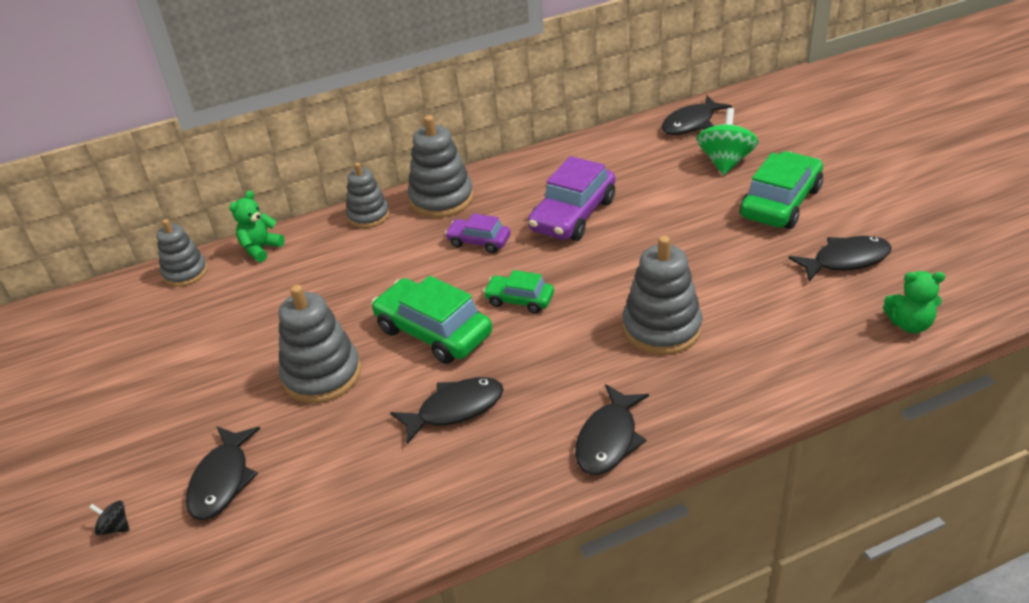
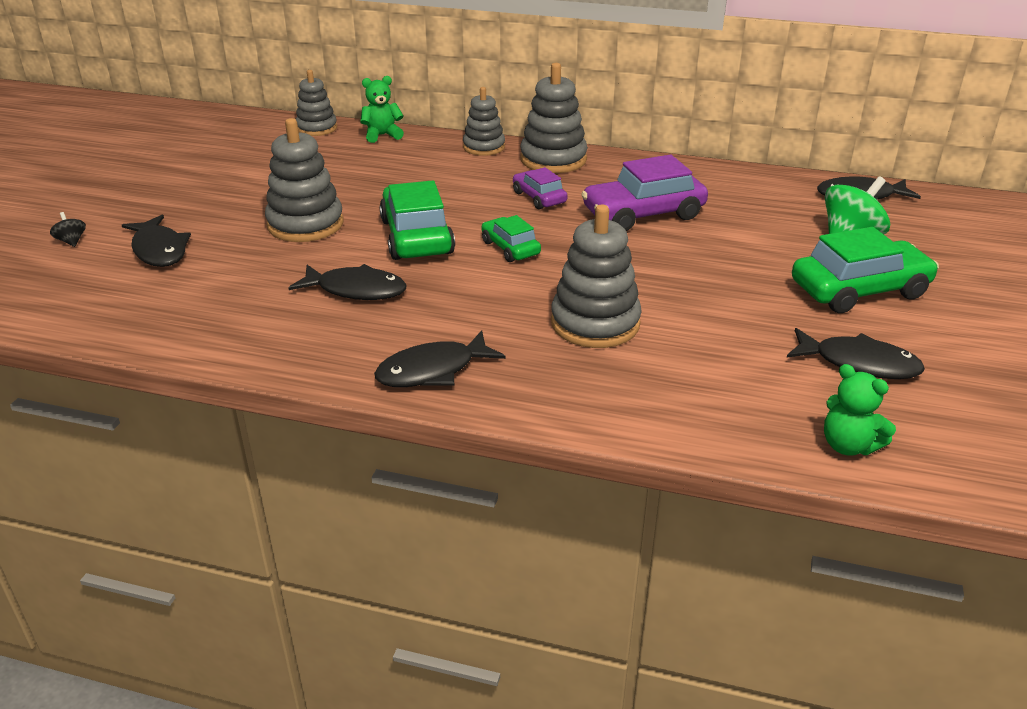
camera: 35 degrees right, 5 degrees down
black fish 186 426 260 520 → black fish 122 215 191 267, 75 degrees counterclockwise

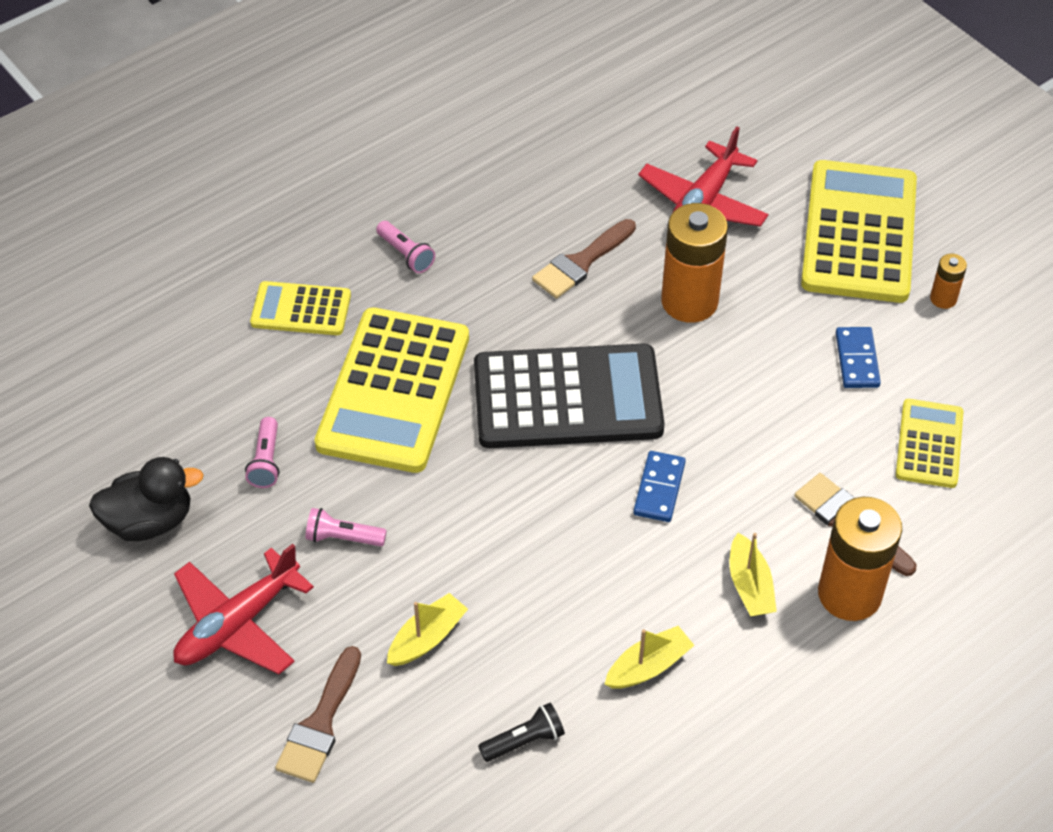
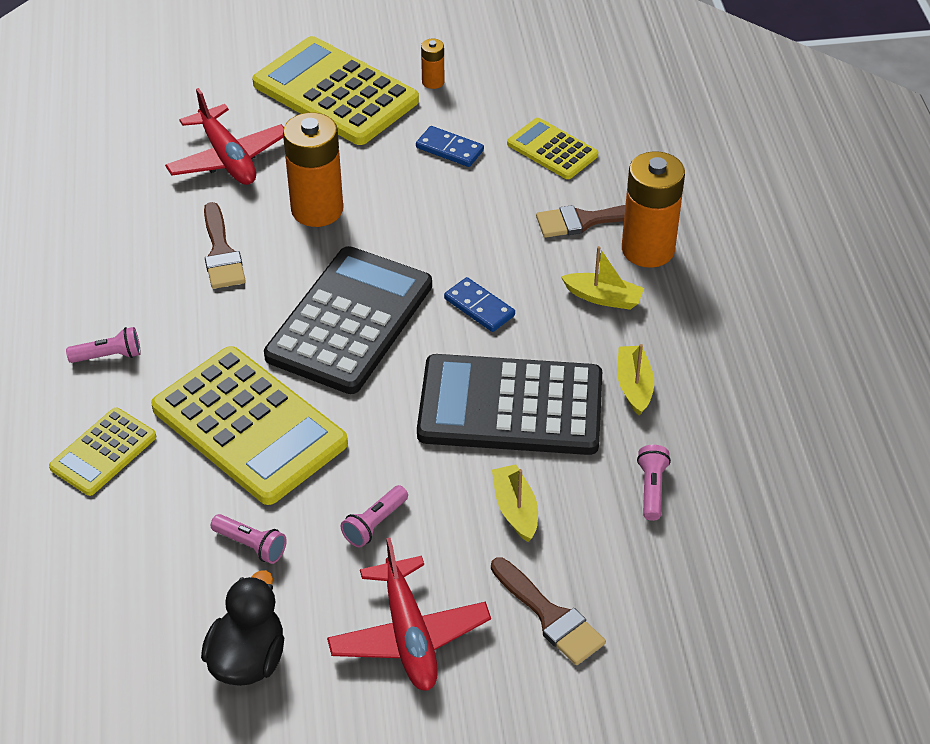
camera: 60 degrees left, 5 degrees down
black flashlight 478 703 565 762 → pink flashlight 637 445 671 521
- → black calculator 417 354 602 455

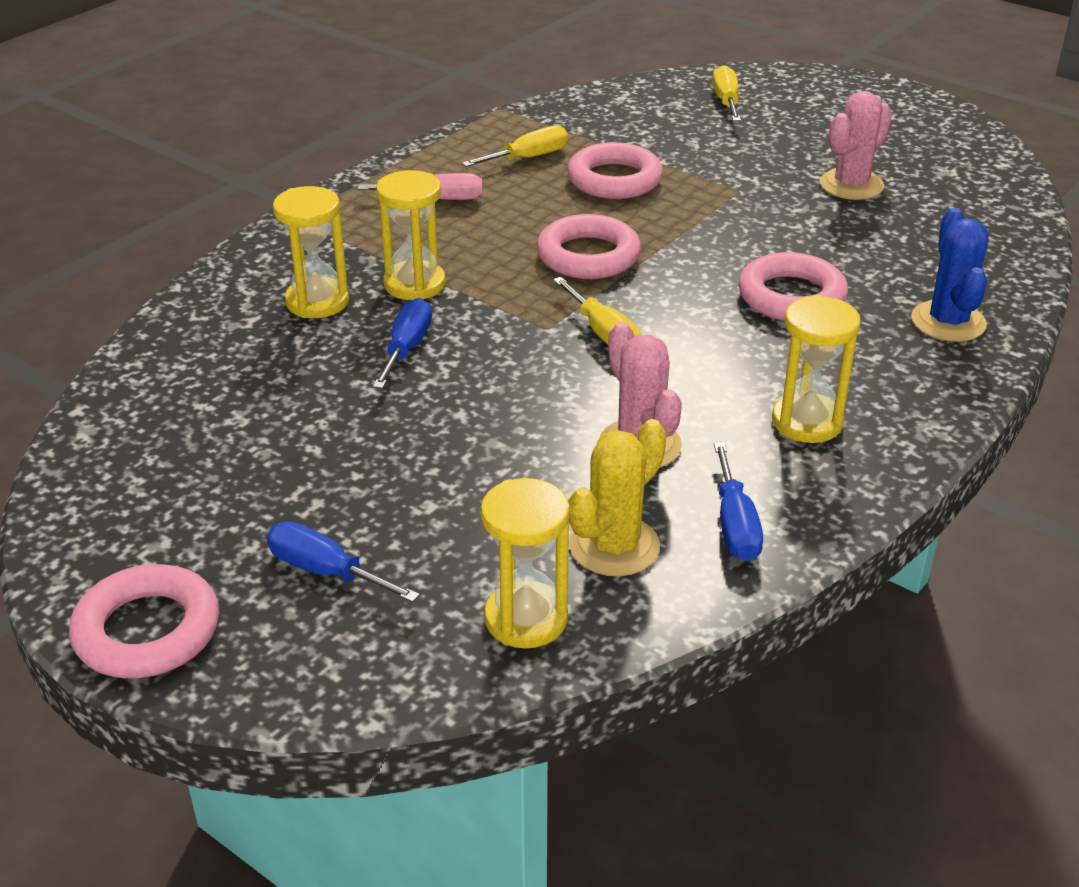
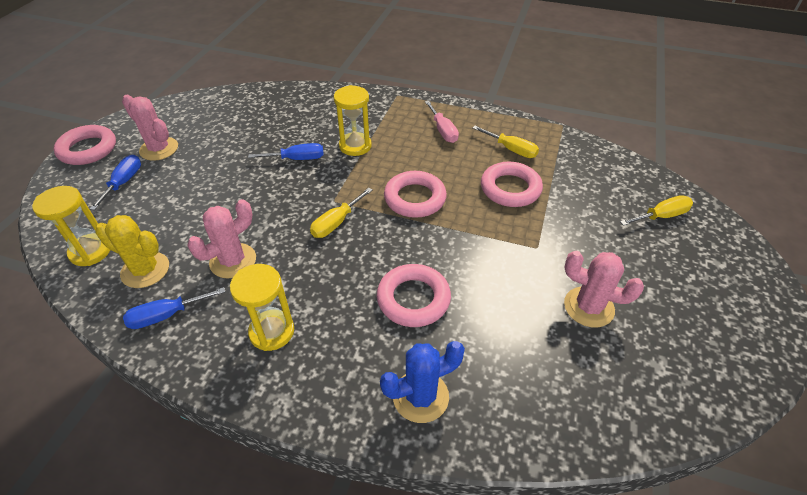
camera: 70 degrees right, 10 degrees up
yellow hourglass 273 186 349 318 → -
- → pink cactus 122 95 178 161

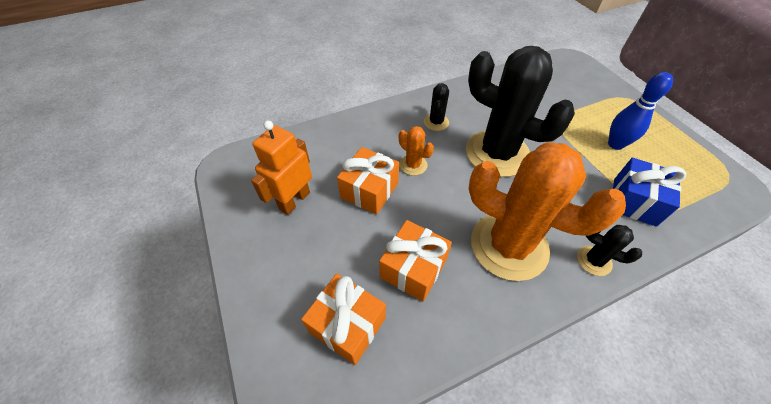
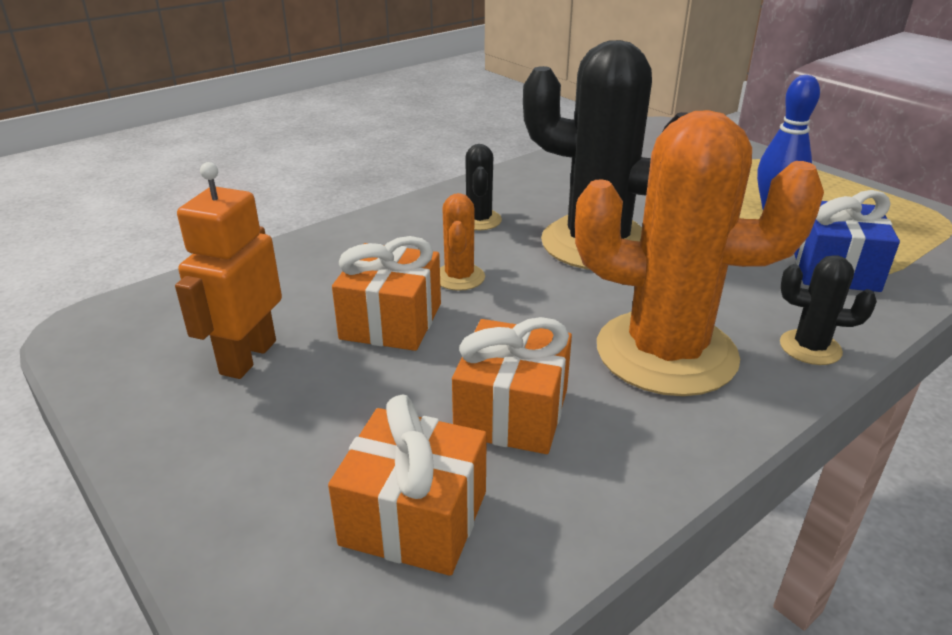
camera: 15 degrees left, 20 degrees down
orange cactus 399 126 434 176 → orange cactus 440 193 485 291, 60 degrees clockwise

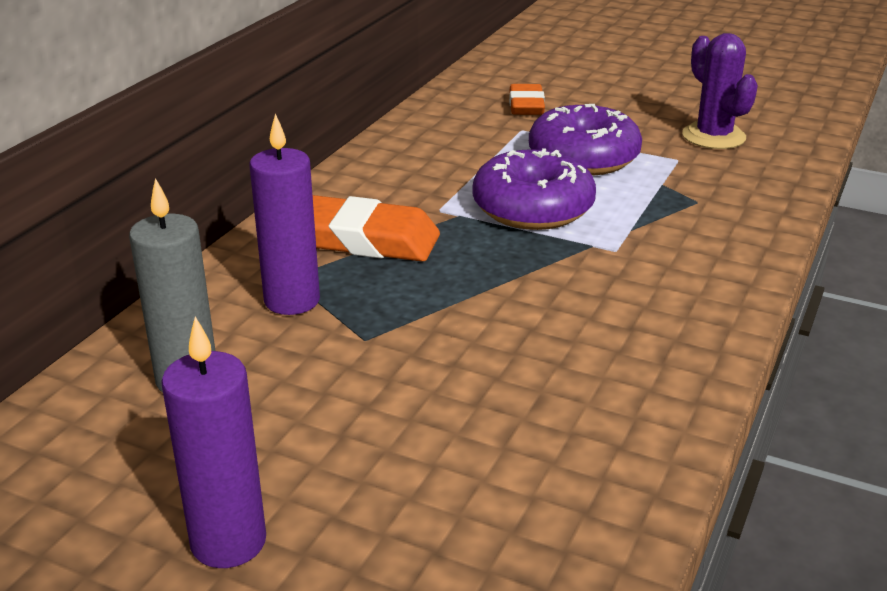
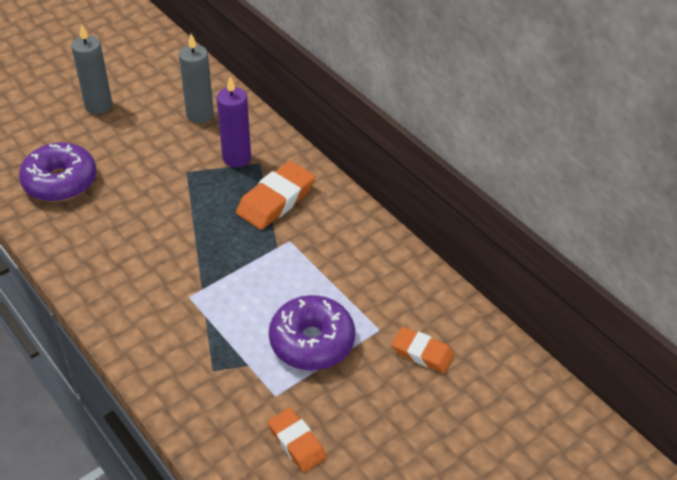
camera: 115 degrees right, 15 degrees up
purple candle 161 317 266 568 → grey candle 71 24 112 114
purple donut 473 148 596 230 → purple donut 19 142 97 202, moved
purple cactus 682 33 758 149 → orange eraser 268 408 326 472

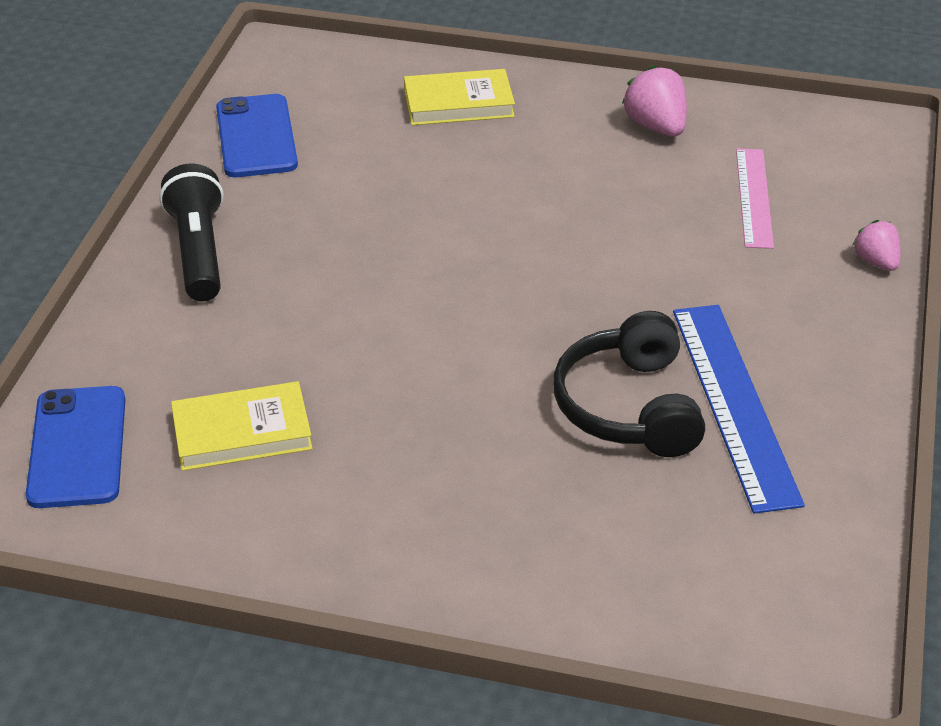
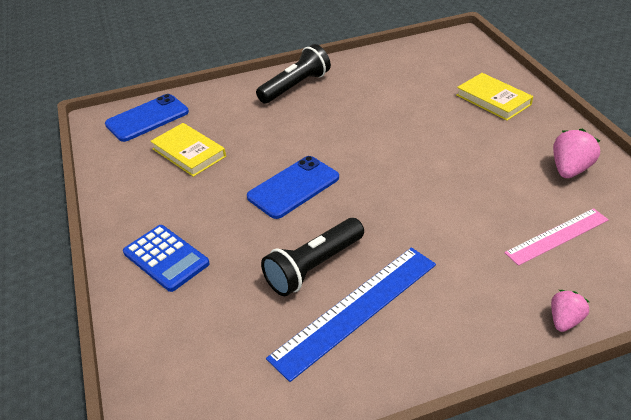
camera: 60 degrees right, 0 degrees up
blue phone 216 94 298 177 → blue phone 247 156 339 219, moved
black headphones 553 311 705 457 → black flashlight 261 218 364 296
- → blue calculator 123 225 210 292

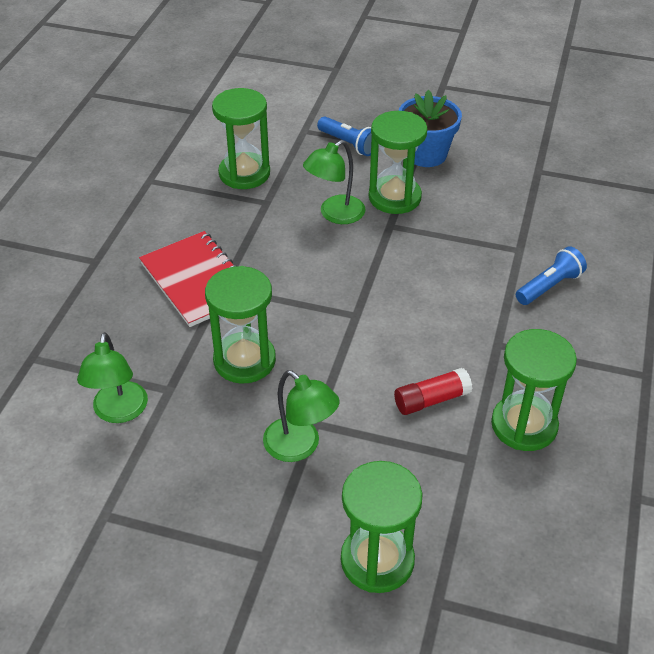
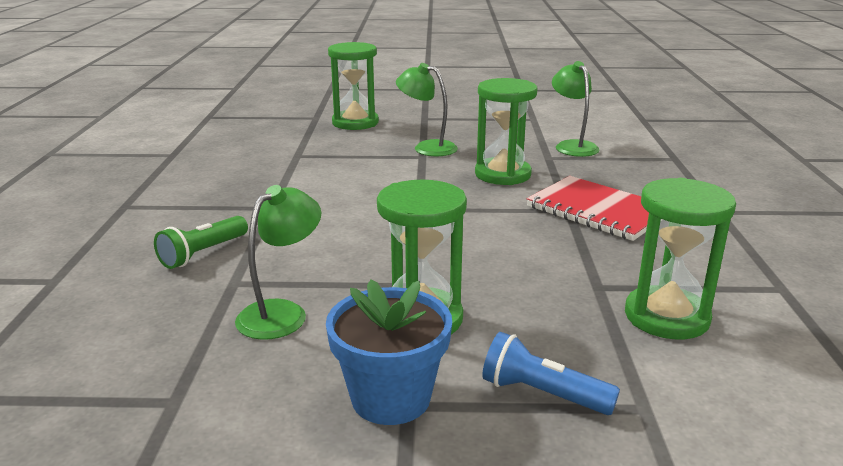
camera: 165 degrees right, 20 degrees down
green lamp 303 140 365 224 → green lamp 235 185 321 340, moved
red glue stick 394 368 472 415 → -
green hourglass 491 329 577 451 → -
blue flashlight 516 246 587 305 → green flashlight 154 216 248 269

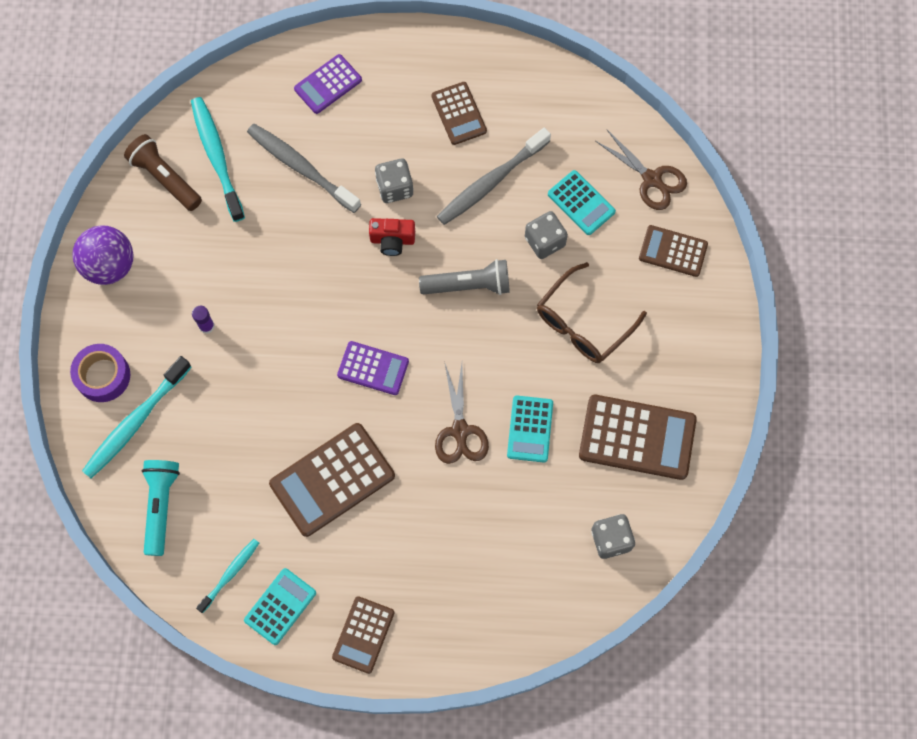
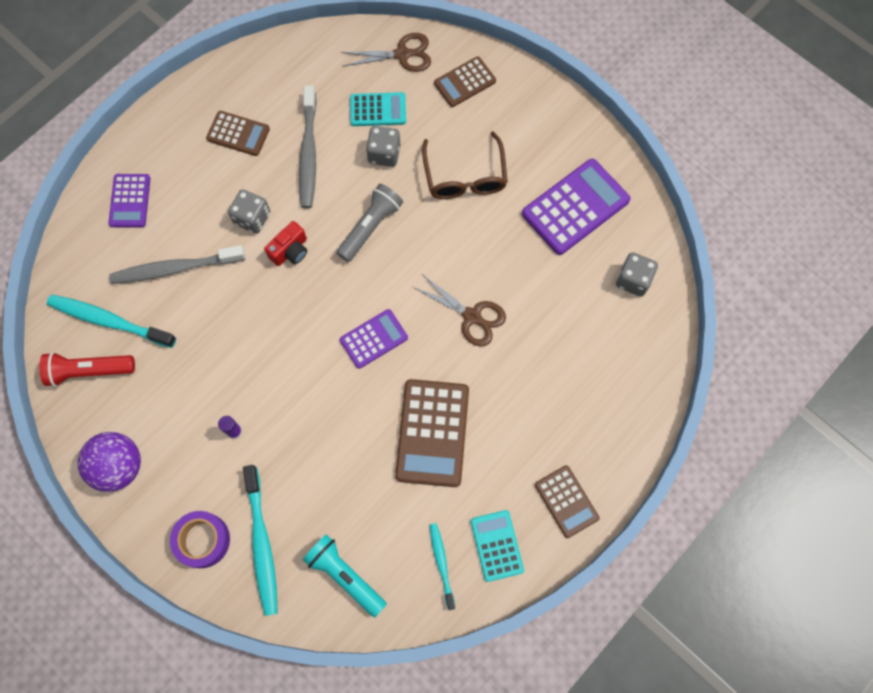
camera: 50 degrees left, 0 degrees up
brown flashlight 124 134 202 211 → red flashlight 39 352 135 387
turquoise calculator 507 396 553 463 → -
brown calculator 579 395 697 480 → purple calculator 522 159 631 255

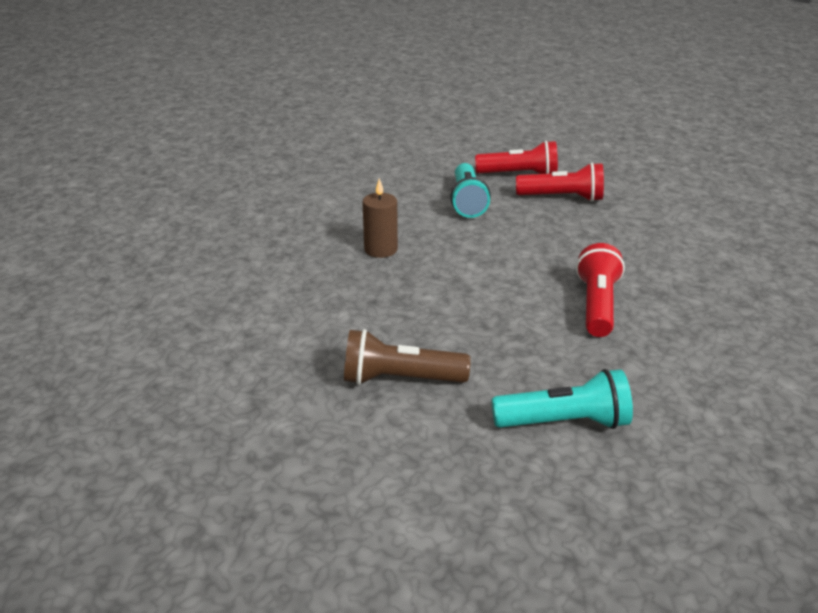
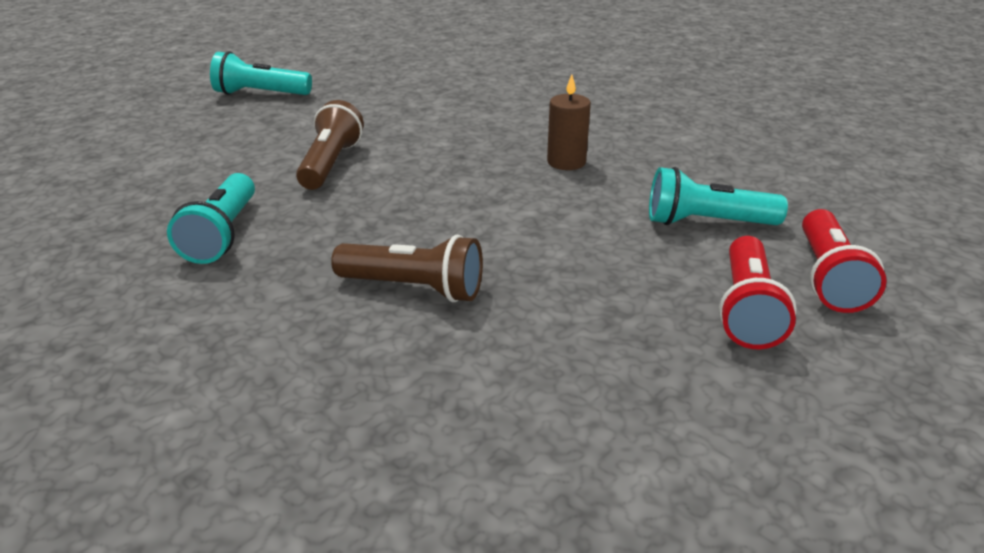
camera: 95 degrees right, 0 degrees up
red flashlight 576 243 625 337 → brown flashlight 331 235 483 302
- → turquoise flashlight 210 51 312 95

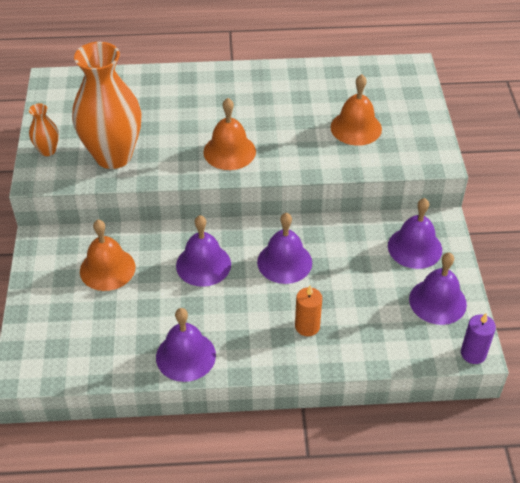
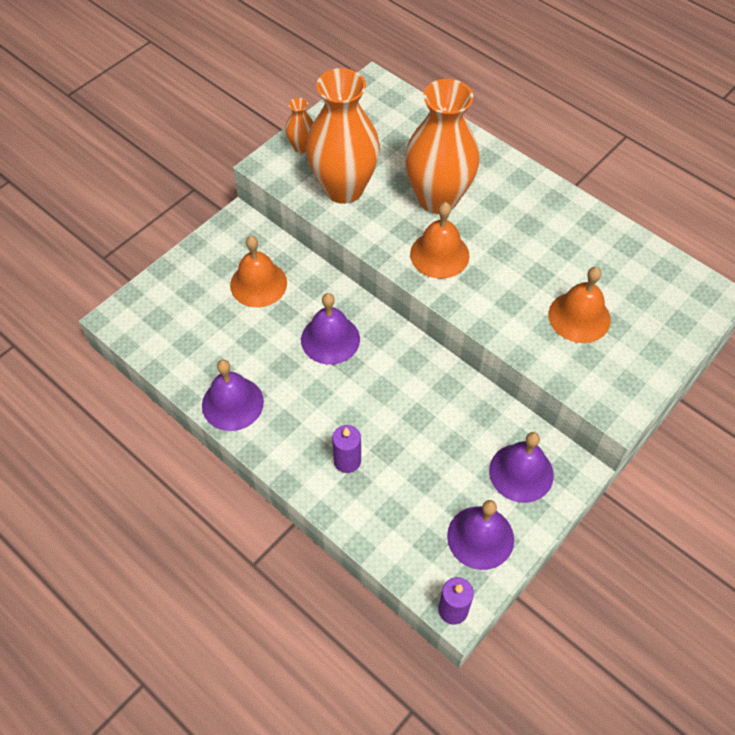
camera: 45 degrees right, 10 degrees up
purple bell 257 213 312 284 → -
orange candle 295 285 322 336 → purple candle 332 425 361 473
- → orange vase 405 79 480 214

